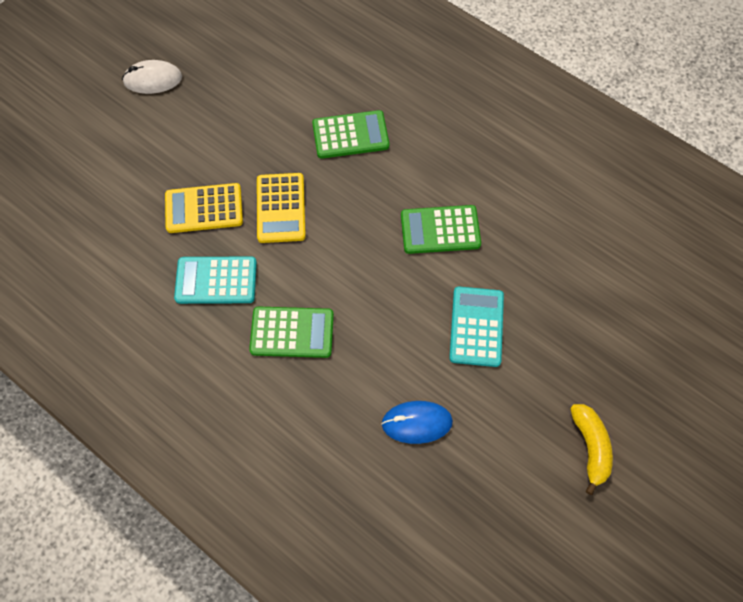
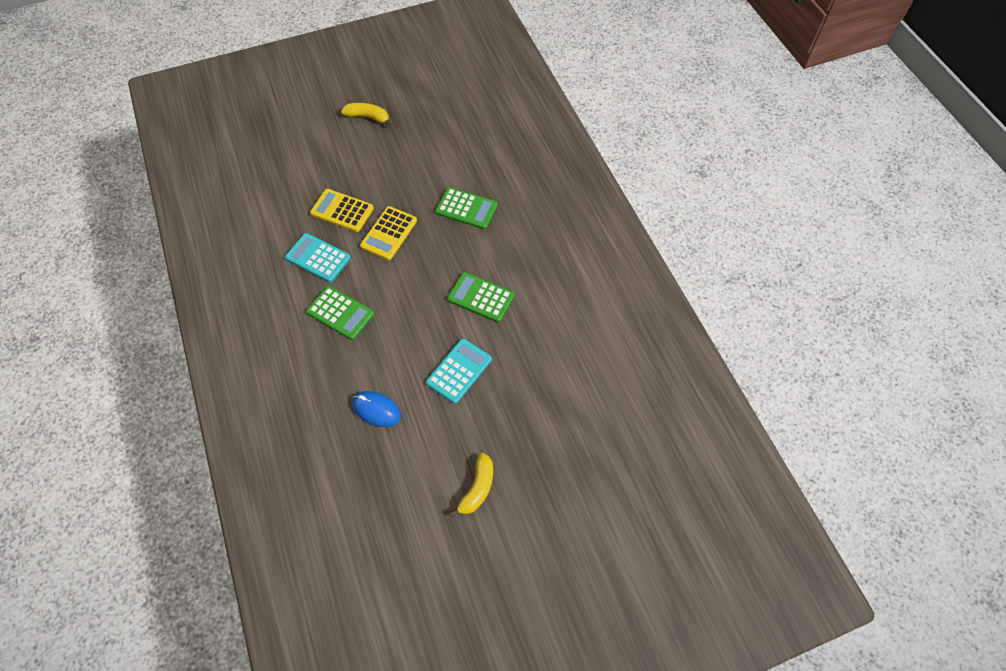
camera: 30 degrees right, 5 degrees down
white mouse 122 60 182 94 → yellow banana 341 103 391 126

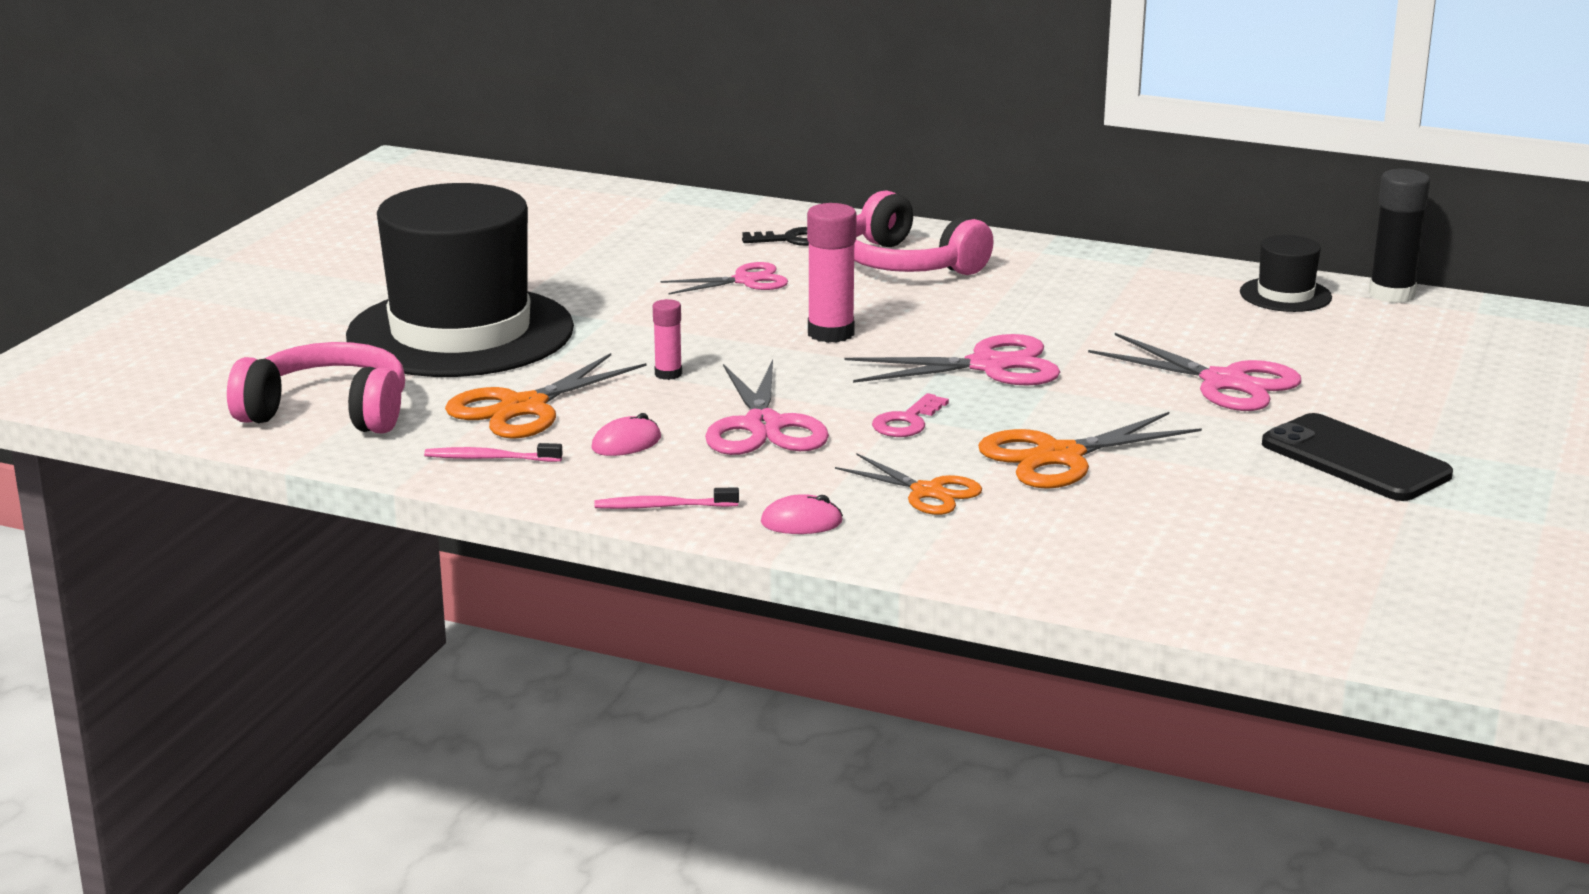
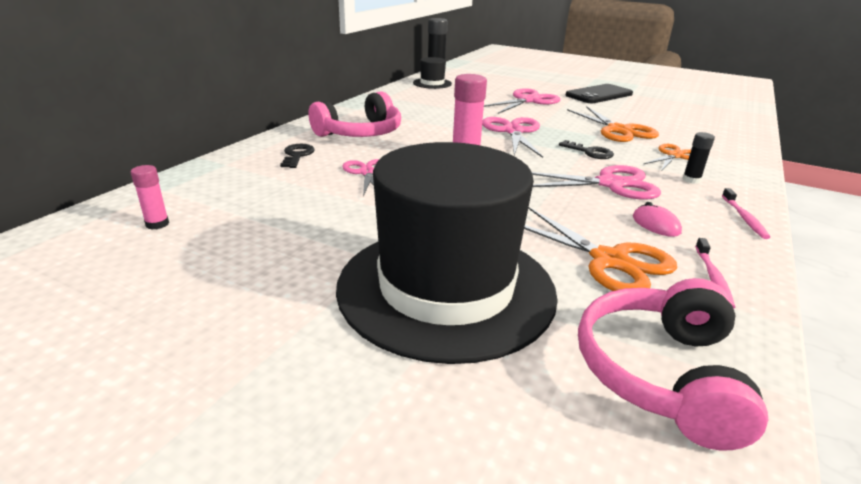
camera: 85 degrees left, 5 degrees up
pink glue stick 653 299 682 380 → pink glue stick 131 165 169 230, moved
pink mouse 761 494 843 534 → -
pink key 872 393 949 437 → black key 559 140 614 159
- → black glue stick 682 132 715 184

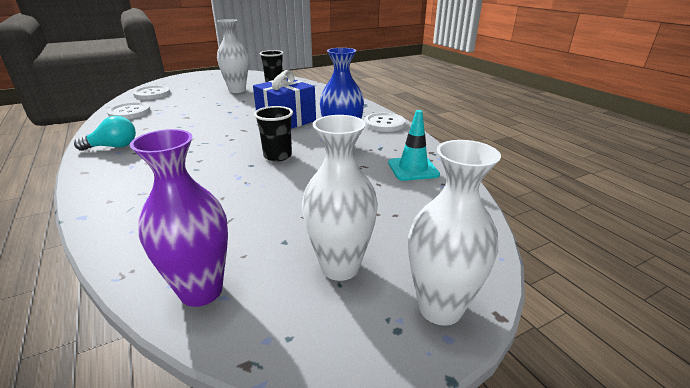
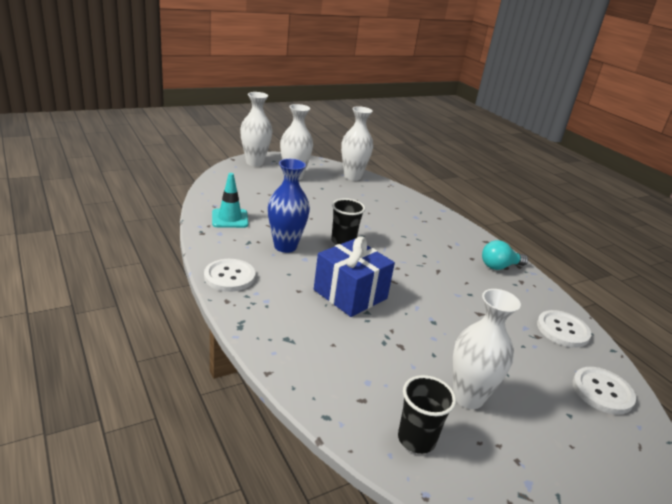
camera: 175 degrees right, 0 degrees up
purple vase 130 129 228 307 → white vase 341 106 373 181

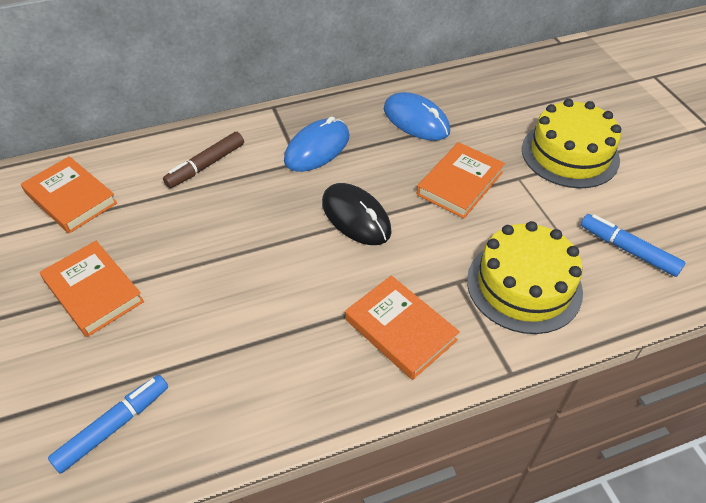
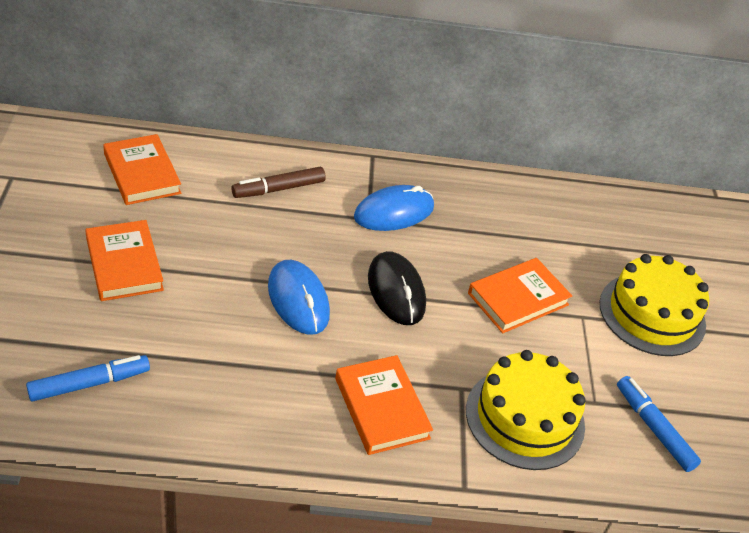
camera: 15 degrees right, 5 degrees down
blue mouse 384 92 450 141 → blue mouse 268 260 330 335, moved

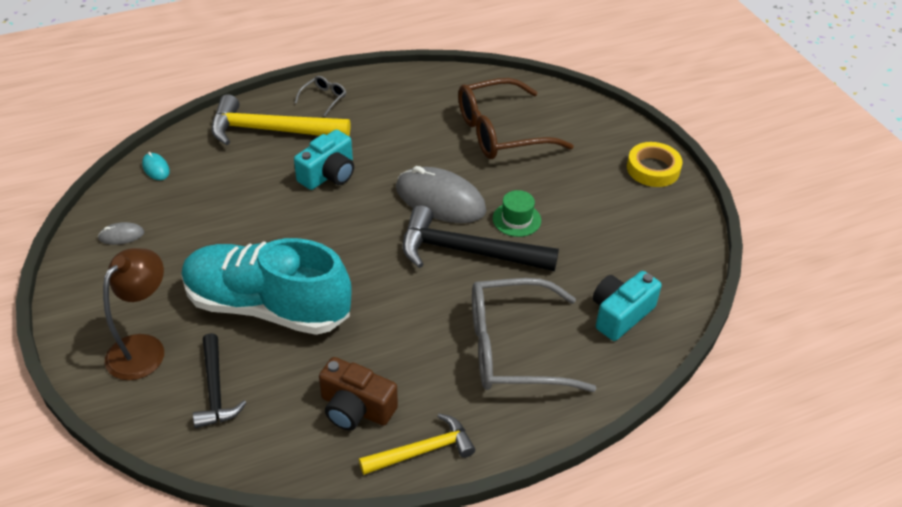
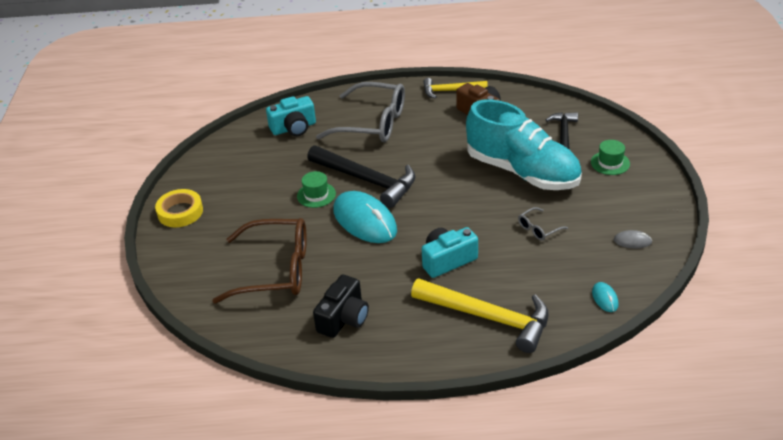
camera: 155 degrees left, 5 degrees down
brown lamp 103 248 164 380 → green hat 591 140 630 175
grey glasses 295 76 346 116 → grey glasses 518 207 568 241, moved
grey mouse 396 166 486 223 → turquoise mouse 333 191 397 243
- → black camera 313 275 369 338

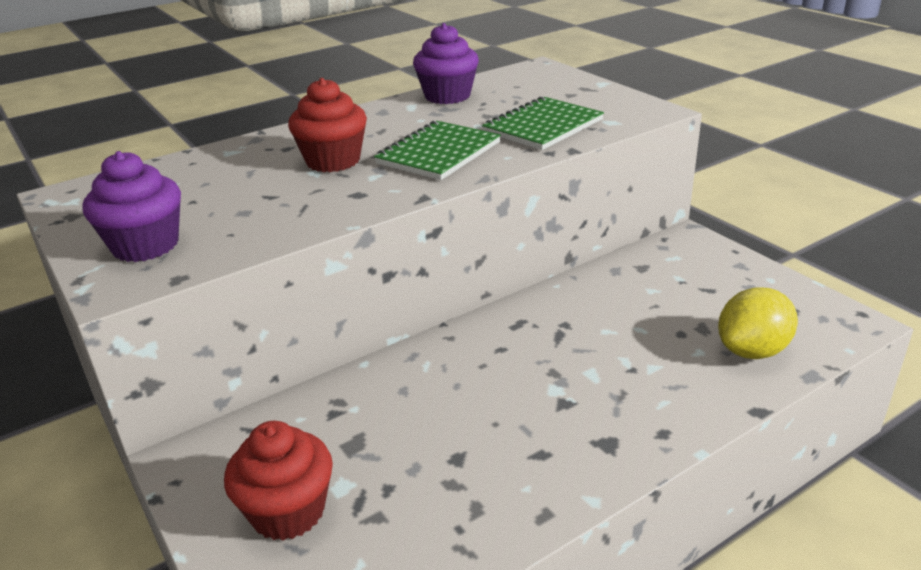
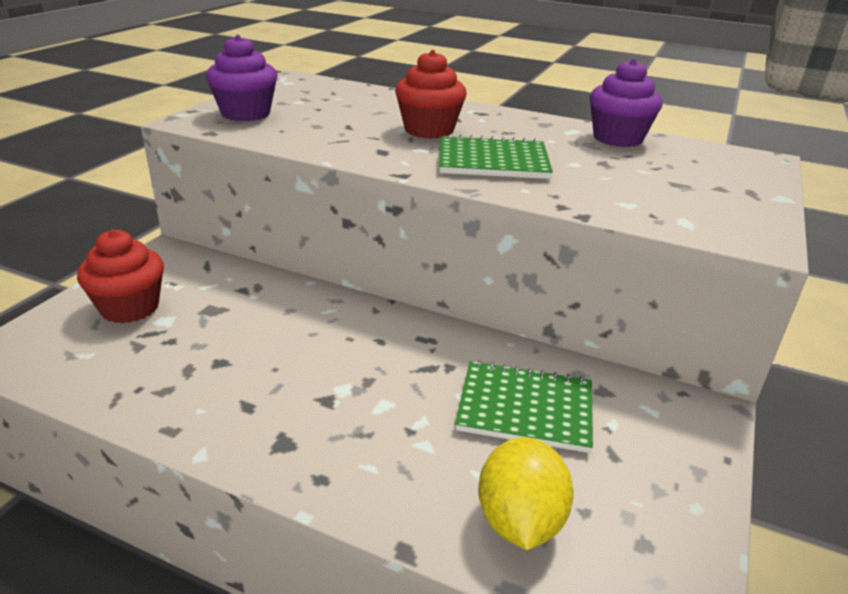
camera: 55 degrees right, 0 degrees up
green notebook 482 96 604 150 → green notebook 455 361 593 453, moved
yellow lemon 718 287 798 359 → yellow lemon 478 437 574 550, 75 degrees clockwise

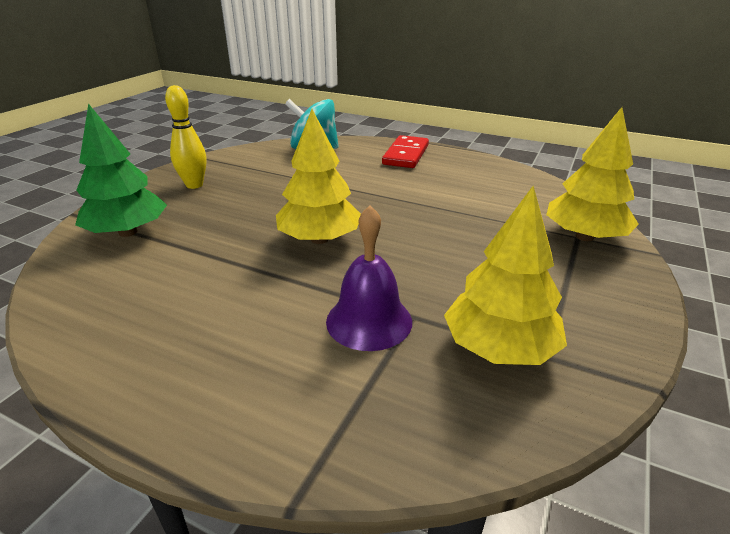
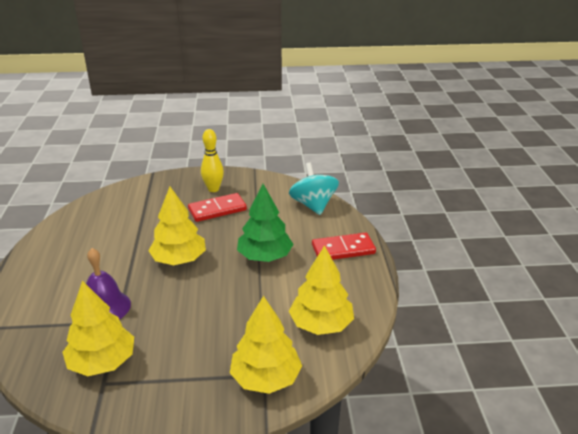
camera: 60 degrees right, 0 degrees up
green tree 75 103 167 237 → green tree 237 184 293 262, moved
- → red domino 188 193 247 222
- → yellow tree 289 245 354 335

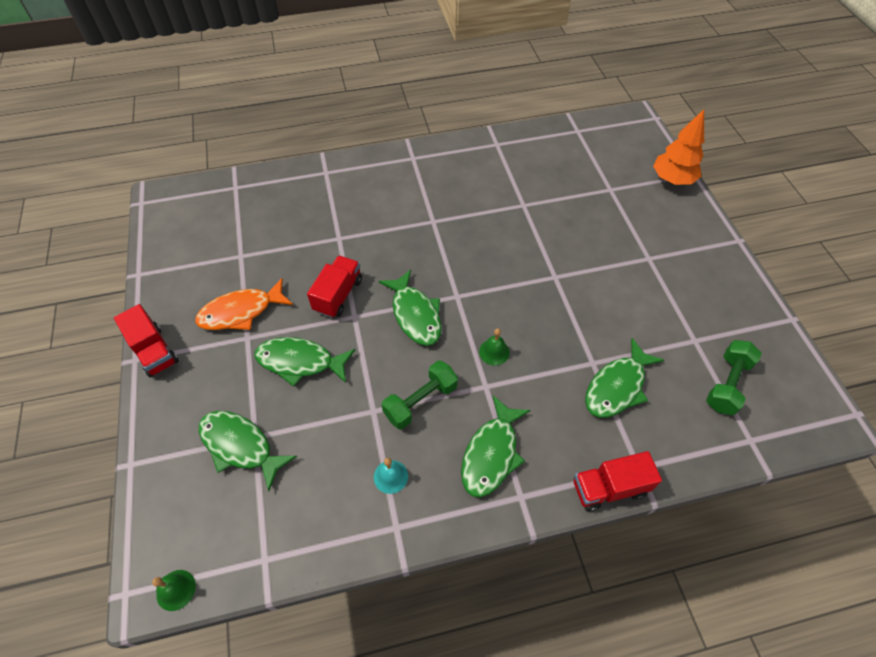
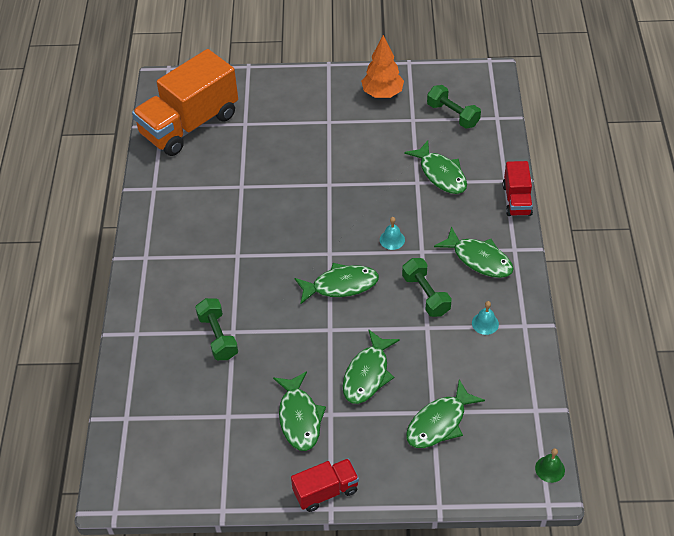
camera: 75 degrees left, 5 degrees down
orange fish 195 278 293 330 → green fish 273 371 326 451
red truck 307 256 362 318 → -
green bell 479 328 510 366 → turquoise bell 380 217 405 250
orange tree 653 109 704 185 → orange tree 361 35 404 98, moved
- → orange truck 132 49 238 156
- → green dumbbell 195 298 238 360

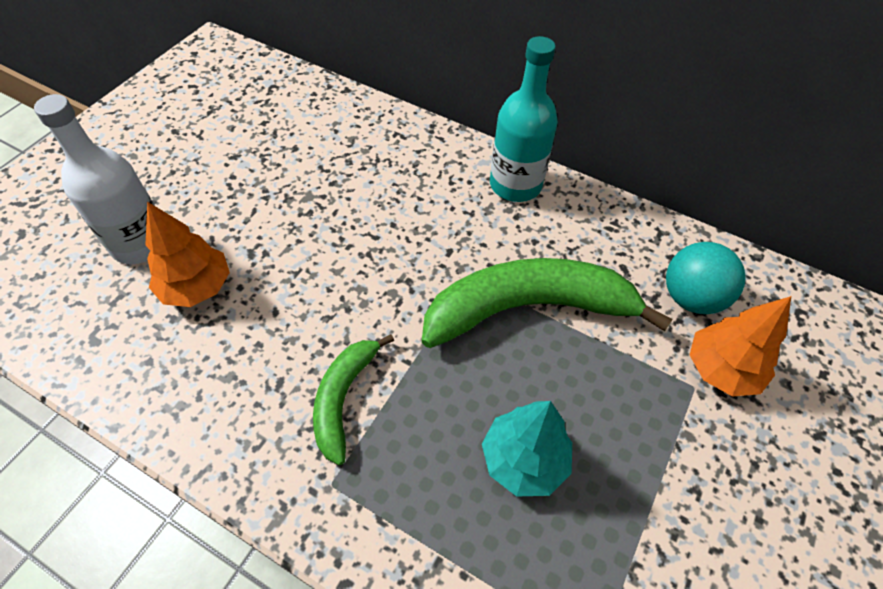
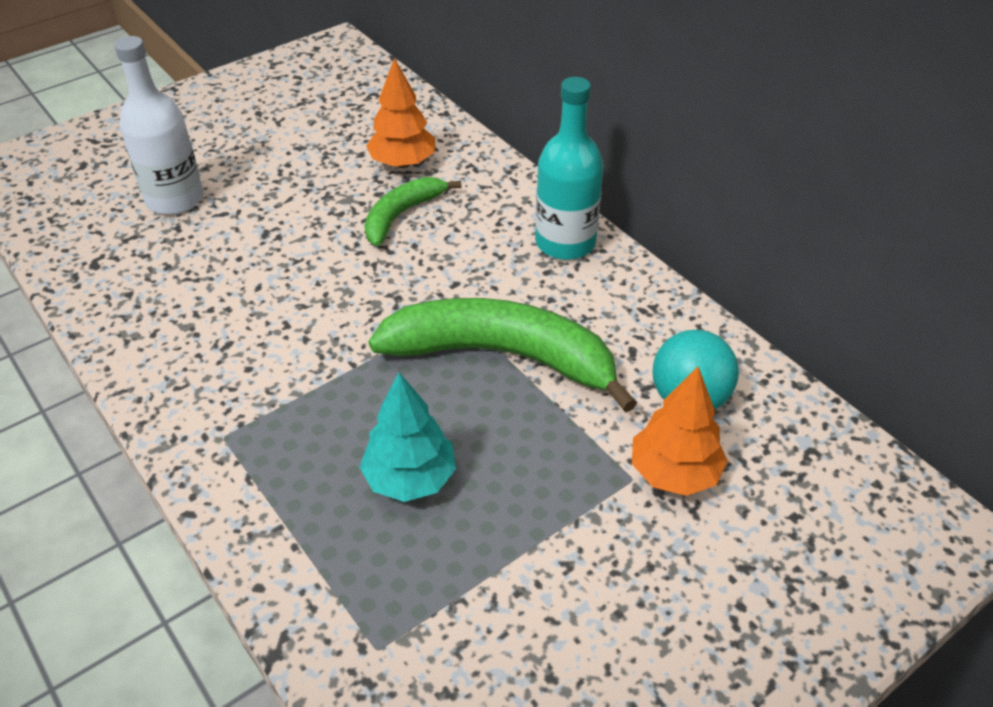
camera: 25 degrees right, 10 degrees down
orange tree 145 202 230 307 → orange tree 366 58 435 168, moved
green banana 313 334 394 465 → green banana 364 177 462 246, moved

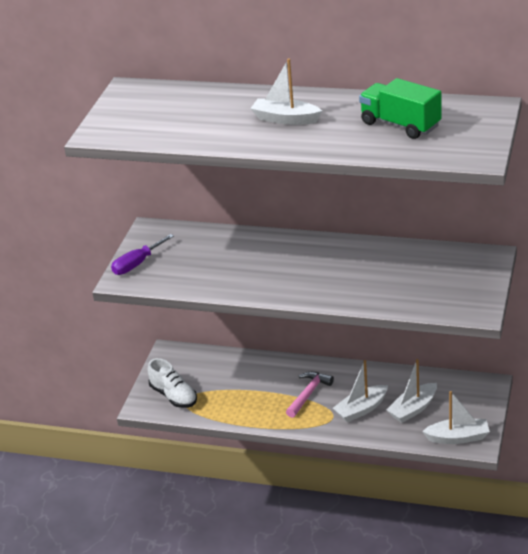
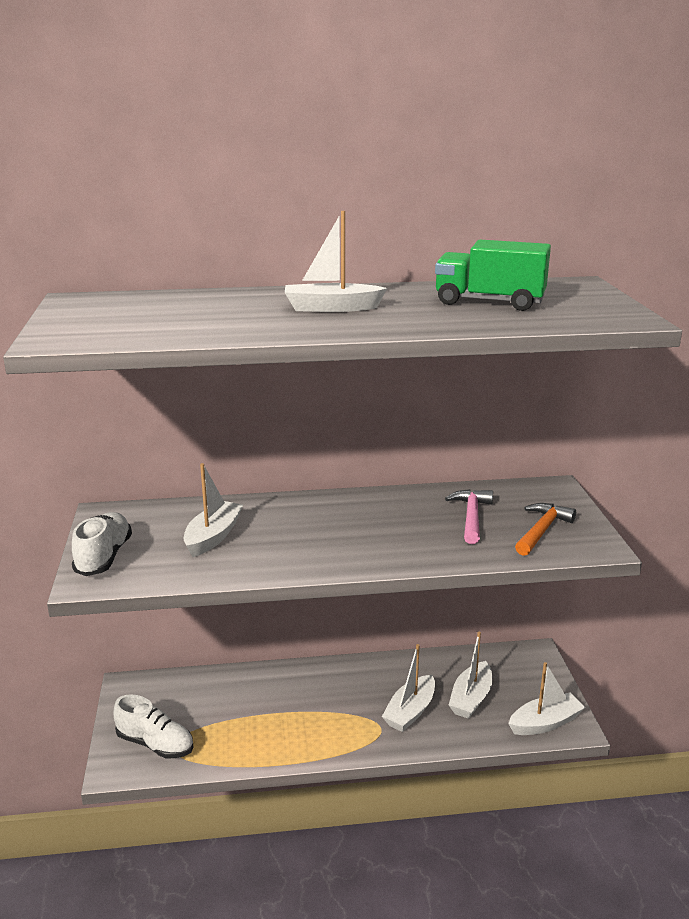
camera: 25 degrees left, 10 degrees down
purple screwdriver 111 234 174 275 → white shoe 72 512 132 576
pink hammer 286 372 334 418 → pink hammer 445 489 493 544, moved
- → white boat 184 463 243 557
- → orange hammer 515 503 576 556

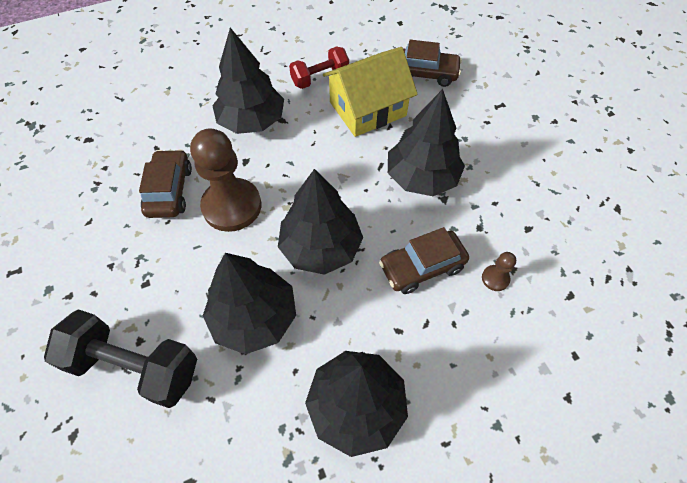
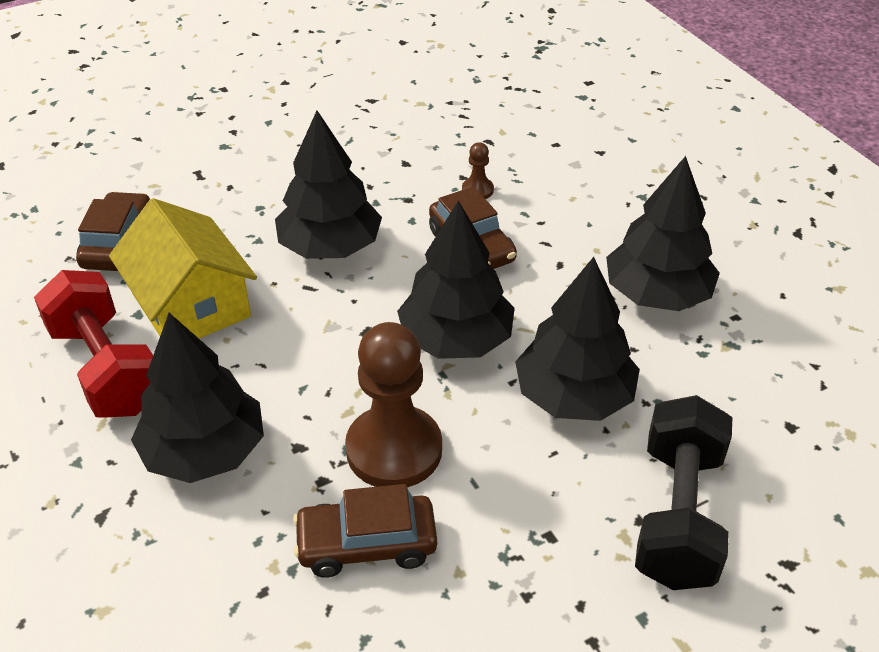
camera: 95 degrees left, 15 degrees down
red dumbbell 289 46 349 89 → red dumbbell 34 270 153 418, x1.60

